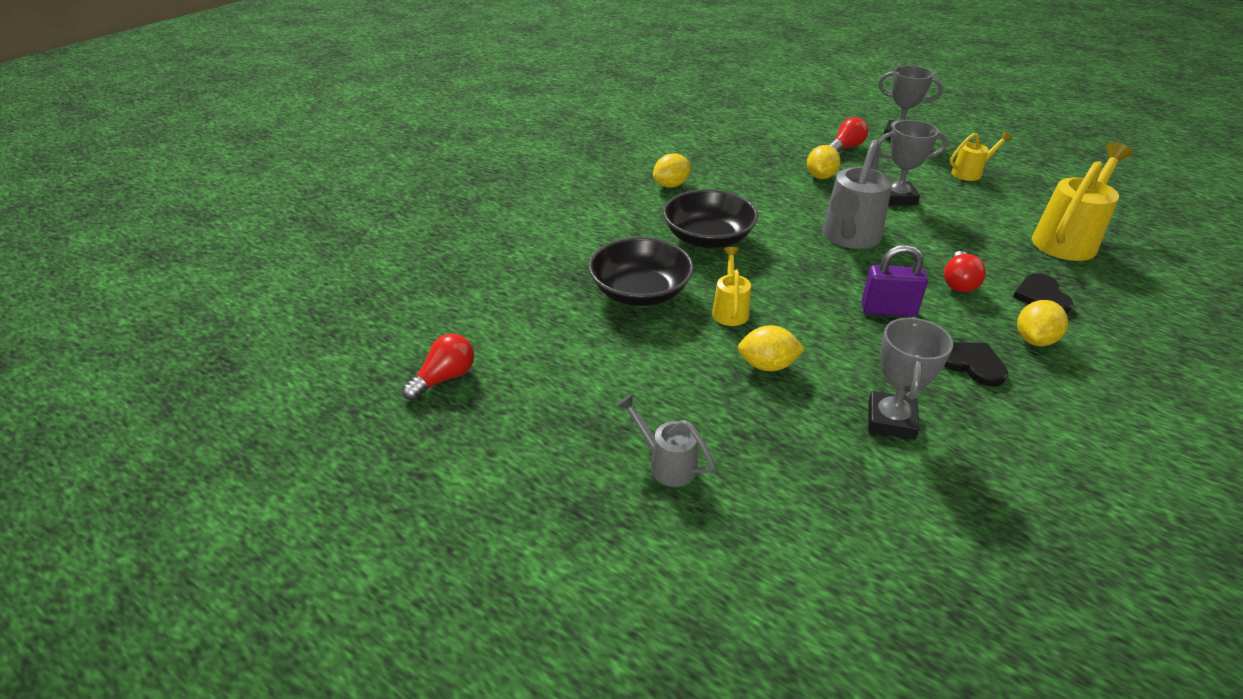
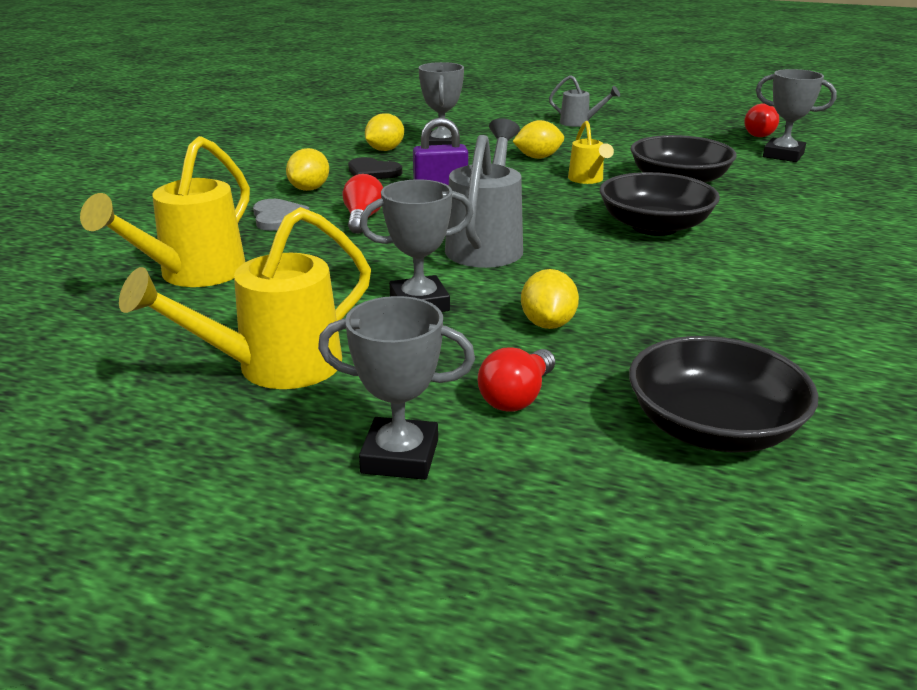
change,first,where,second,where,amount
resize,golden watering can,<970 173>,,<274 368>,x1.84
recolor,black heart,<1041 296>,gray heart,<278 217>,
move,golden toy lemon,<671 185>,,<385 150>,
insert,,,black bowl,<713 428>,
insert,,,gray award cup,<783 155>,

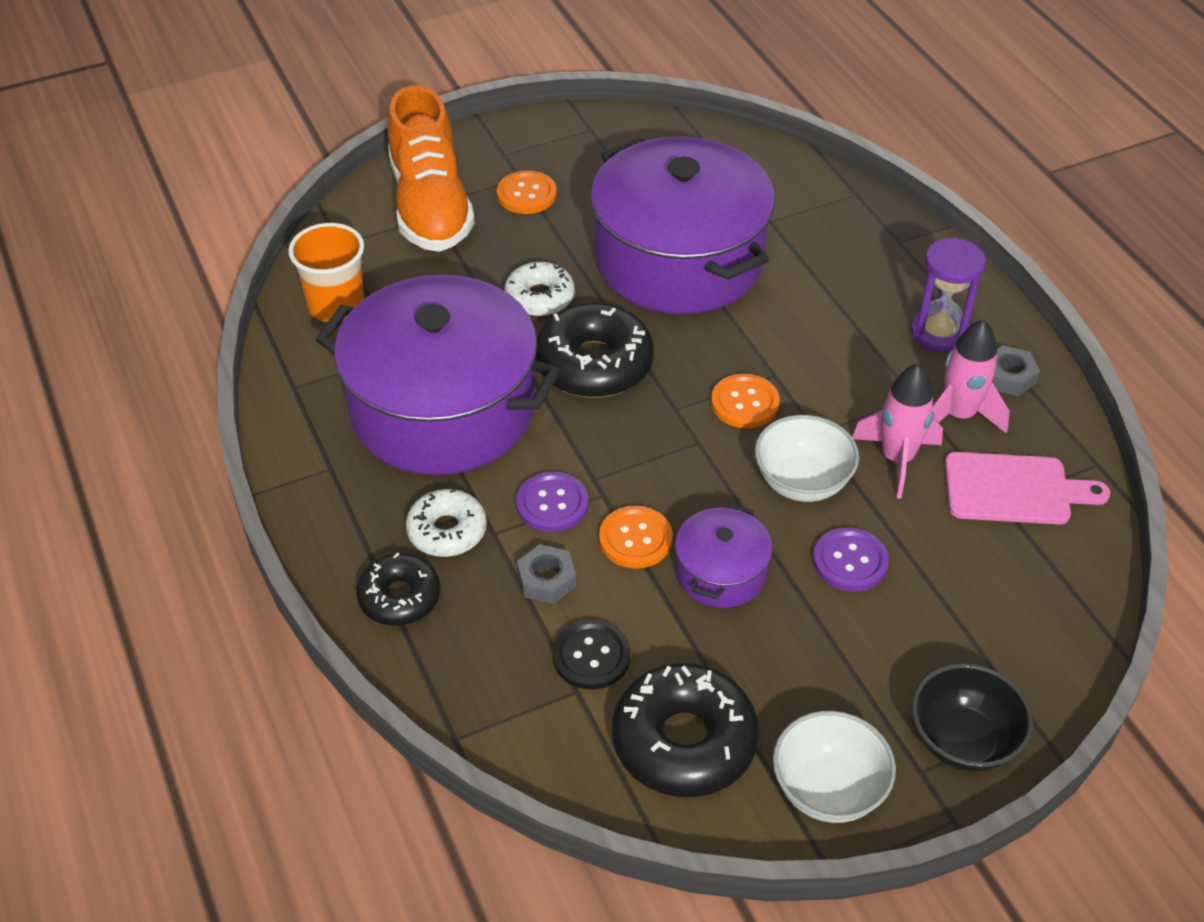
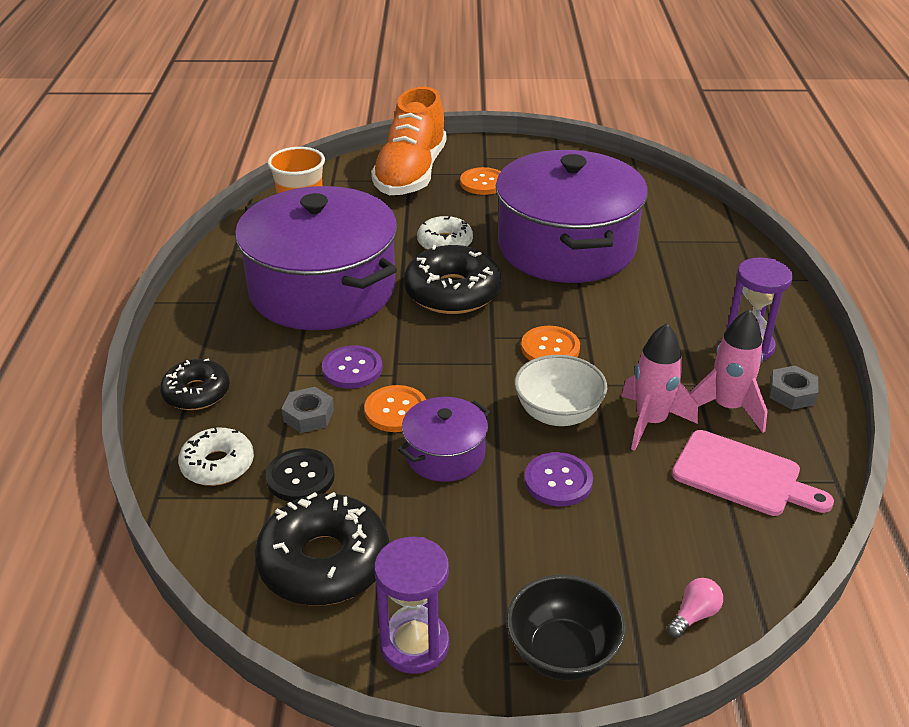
change,first,where,second,where,amount
move,snow-white donut,<447 531>,,<217 465>,
replace,snow-white bowl,<828 789>,violet hourglass,<414 644>,
insert,,,rose-pink lightbulb,<694 615>,

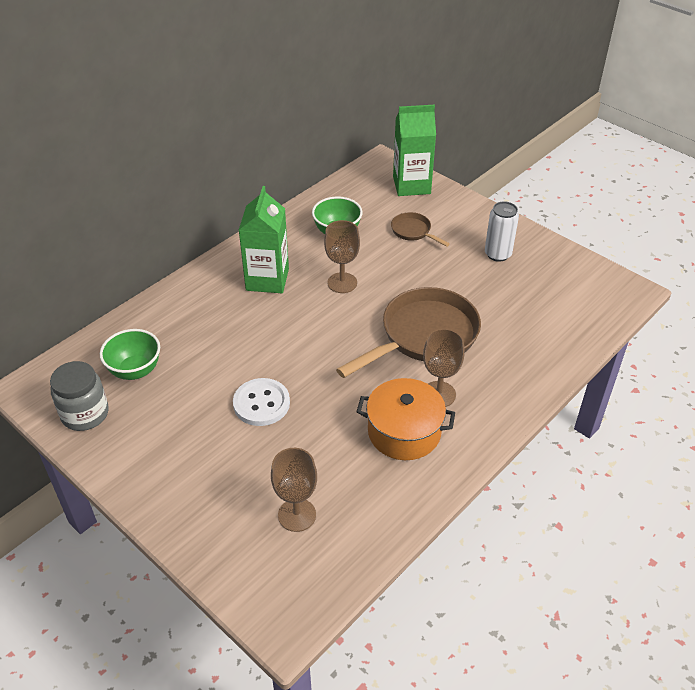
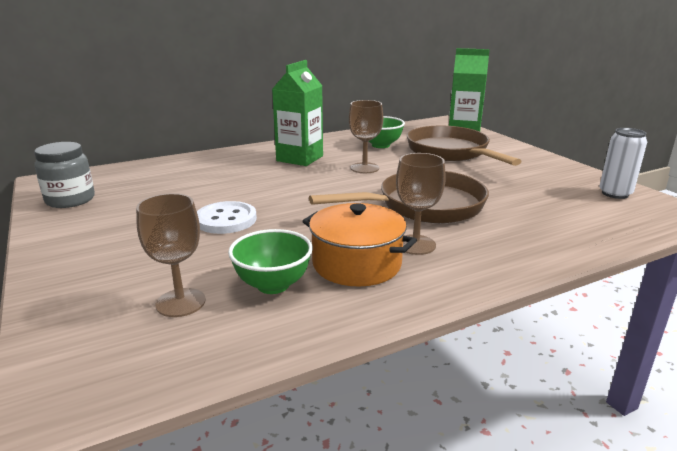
change,first,where,second,where,amount
move,emerald bowl,<135 370>,,<273 285>,
resize,brown skillet,<413 231>,,<451 152>,x2.14
move,snow-white tin,<497 254>,,<615 194>,

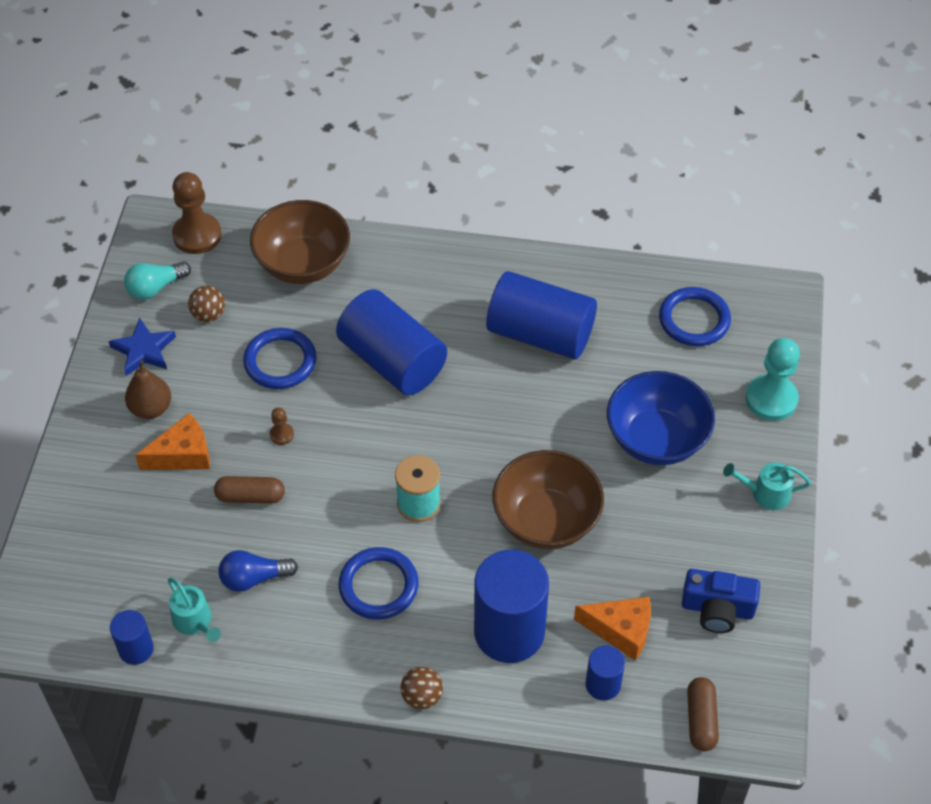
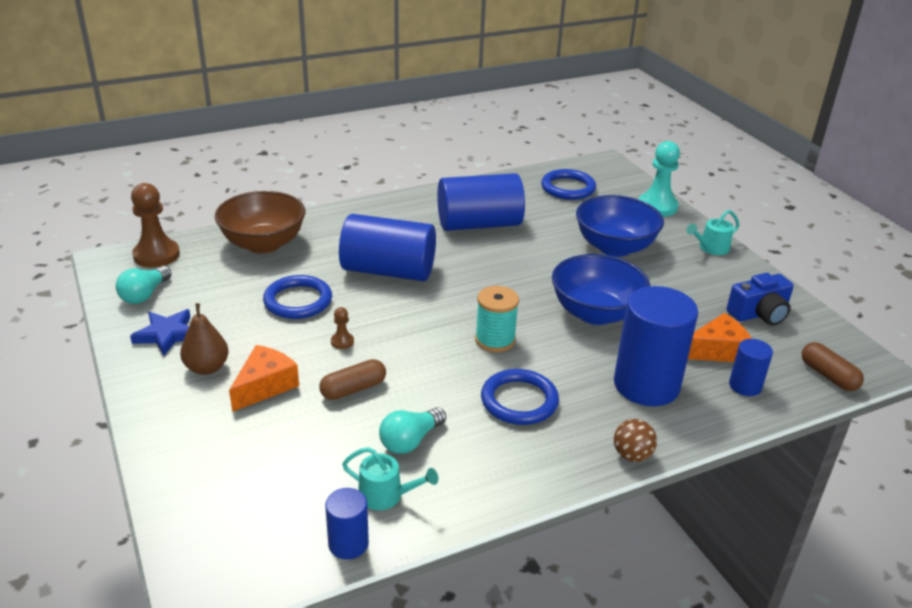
change,first,where,second,where,amount
recolor,blue lightbulb,<254 578>,turquoise lightbulb,<410 441>,
recolor,brown bowl,<546 520>,blue bowl,<595 313>,
delete,brown ball,<208 315>,,,

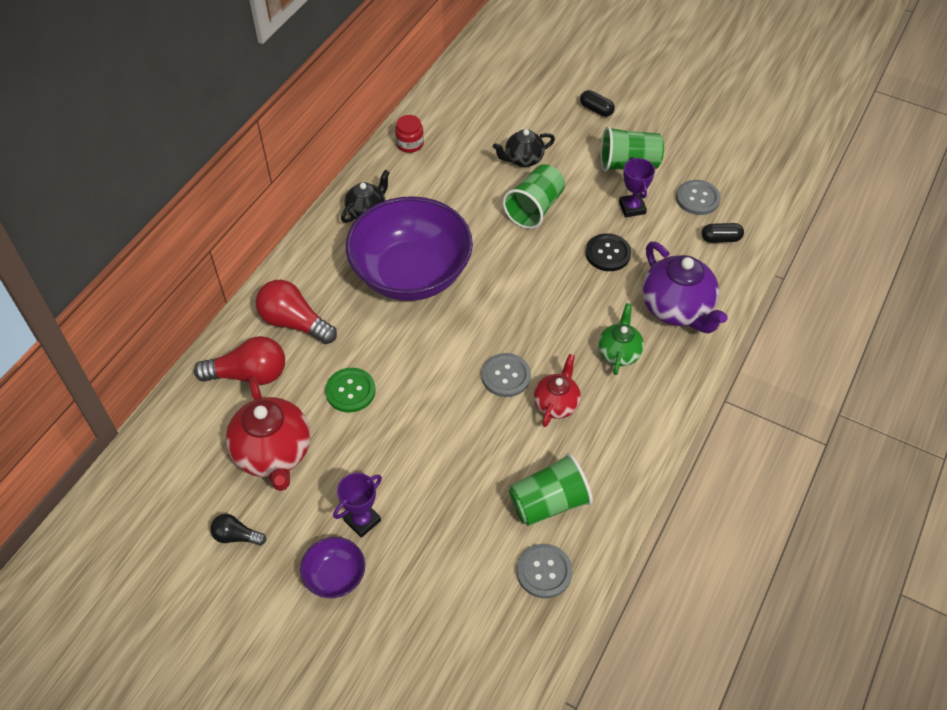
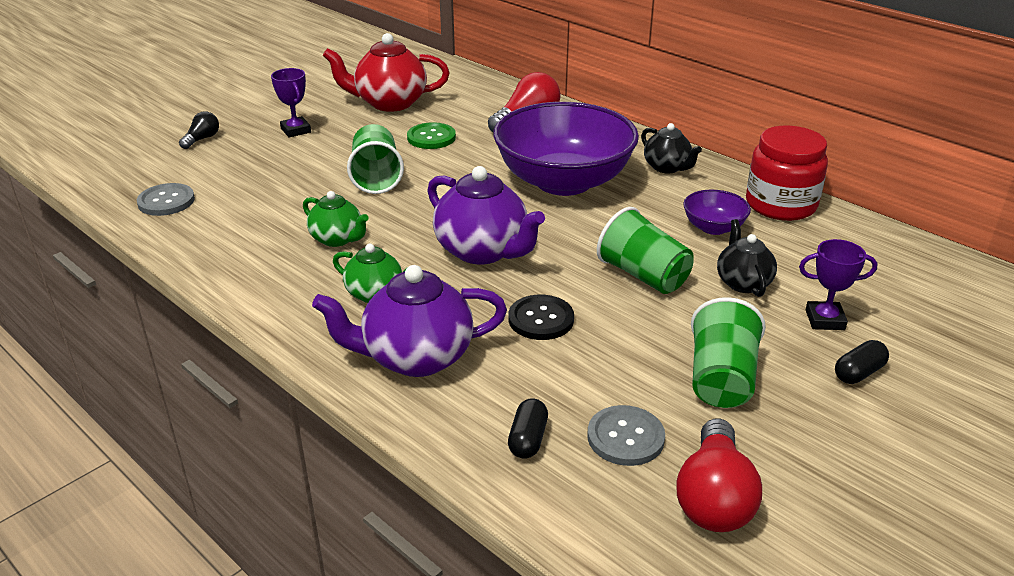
change,first,where,second,where,amount
move,black lightbulb,<236 536>,,<202 139>,
recolor,red china teapot,<556 404>,emerald china teapot,<337 239>,
move,emerald beaker,<548 502>,,<376 177>,
insert,,,violet china teapot,<483 251>,
move,red lightbulb,<249 374>,,<714 497>,
move,violet bowl,<335 576>,,<713 227>,
resize,red jar,<410 144>,,<780 205>,x1.96
move,violet award cup,<632 208>,,<825 320>,
delete,gray button,<506 376>,,,

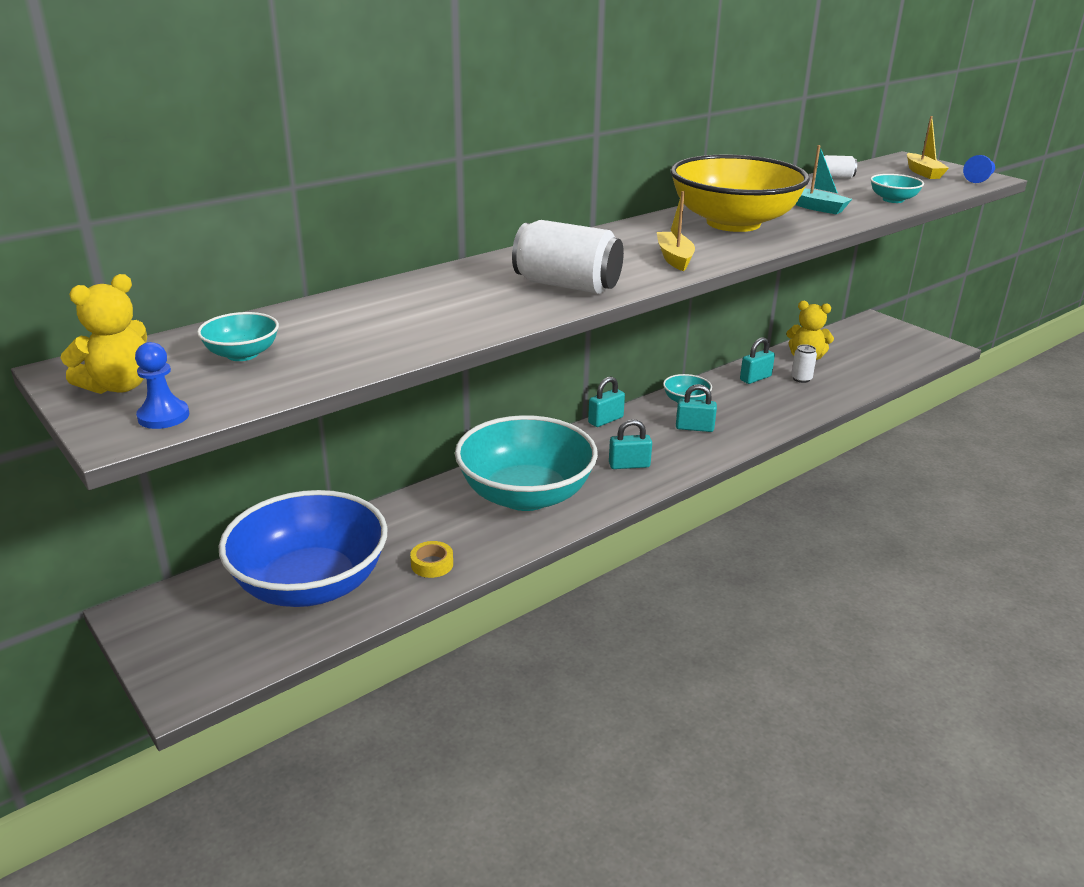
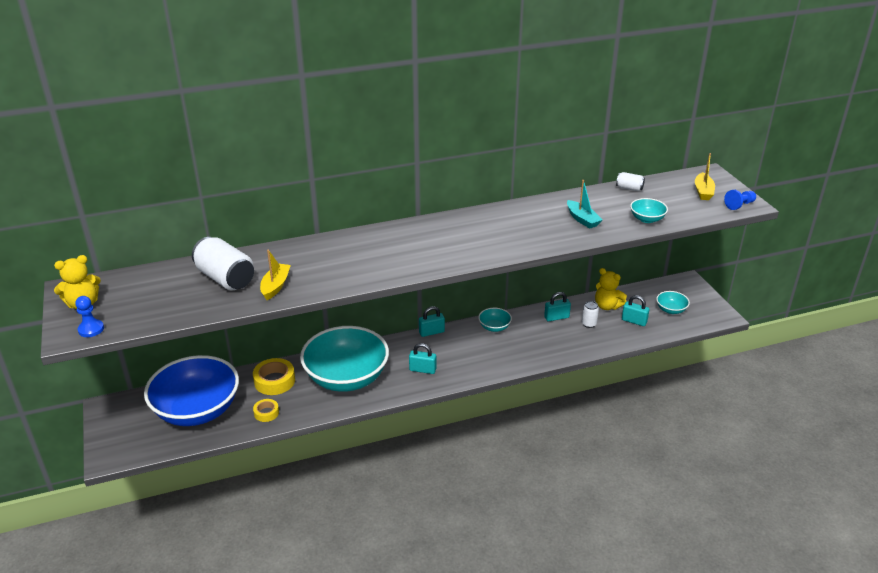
change,first,where,second,where,amount
move,snow-white tin,<567 285>,,<225 278>,
insert,,,golden roll of tape,<274 381>,
move,golden sailboat,<674 258>,,<275 286>,
move,turquoise small lock,<694 428>,,<634 321>,
move,turquoise bowl,<242 354>,,<671 310>,
delete,golden bowl,<733 223>,,,

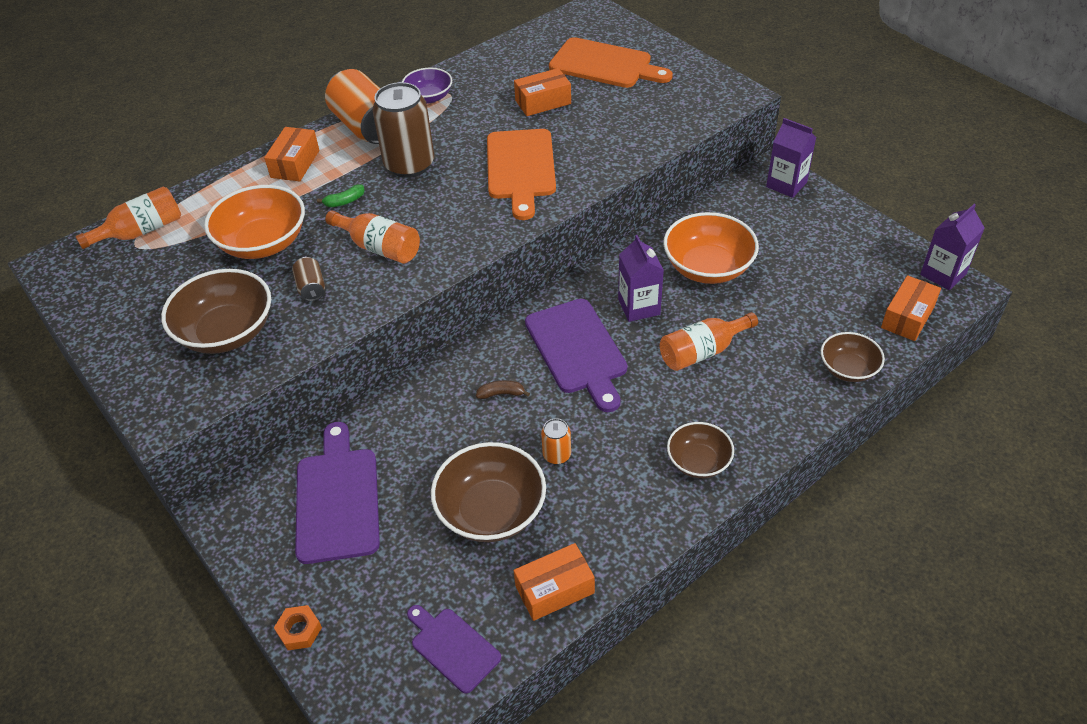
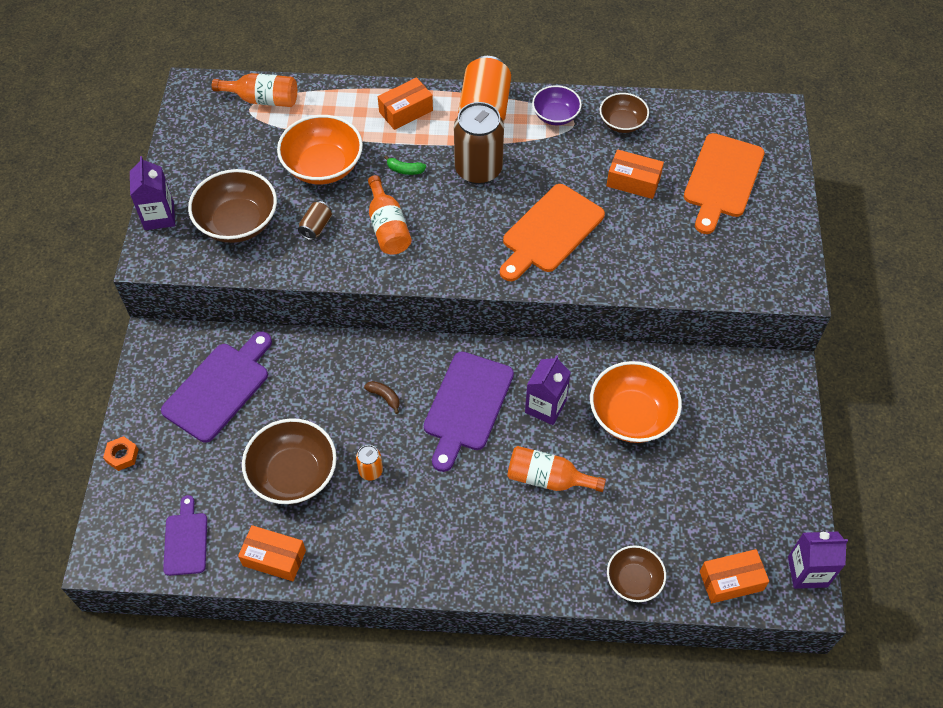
change,first,where,second,where,amount
move,violet milk carton,<786 184>,,<159 216>,
move,brown bowl,<698 462>,,<622 123>,
rotate,orange-coloured cutting board,<605 65>,,<722 179>,45 degrees clockwise

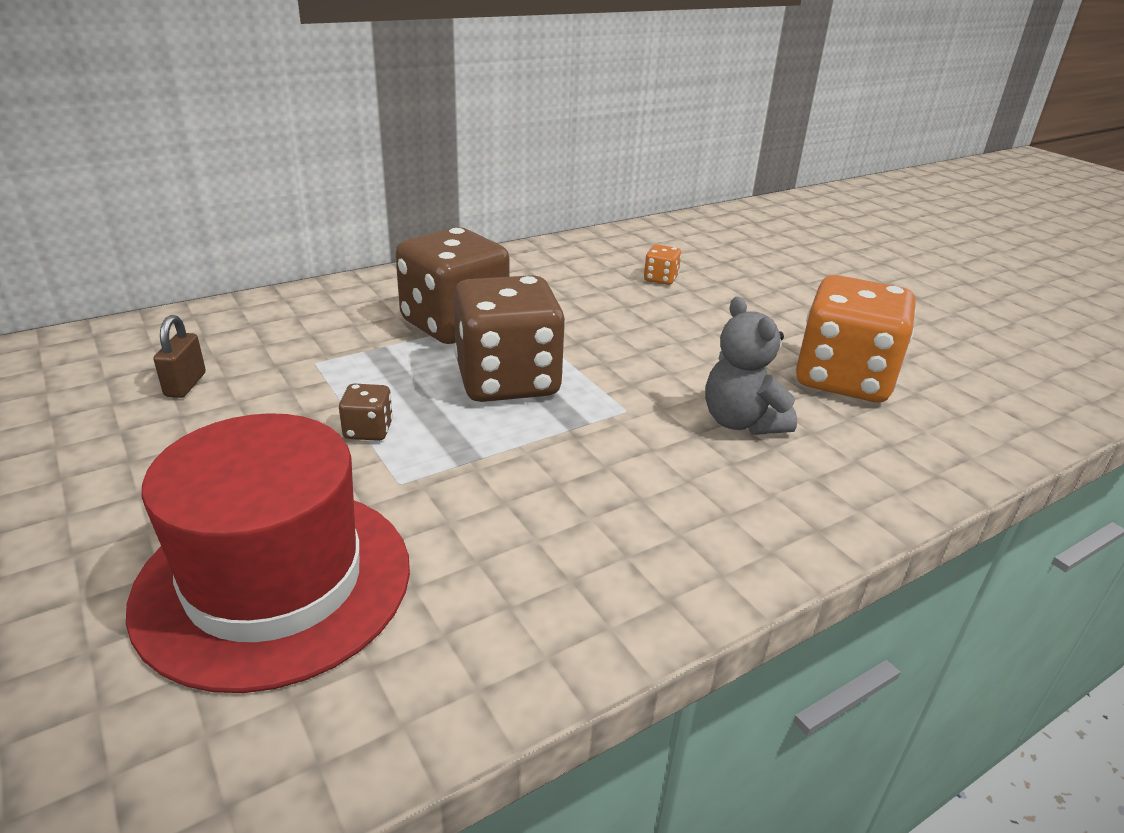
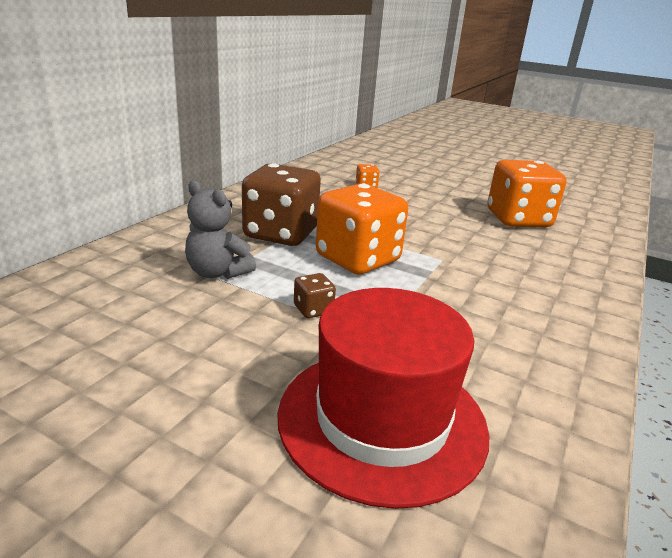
change,first,where,second,where,amount
move,gray teddy,<741 422>,,<217 272>,
recolor,brown die,<507 380>,orange-coloured die,<357 259>,
delete,brown small lock,<185 385>,,,

